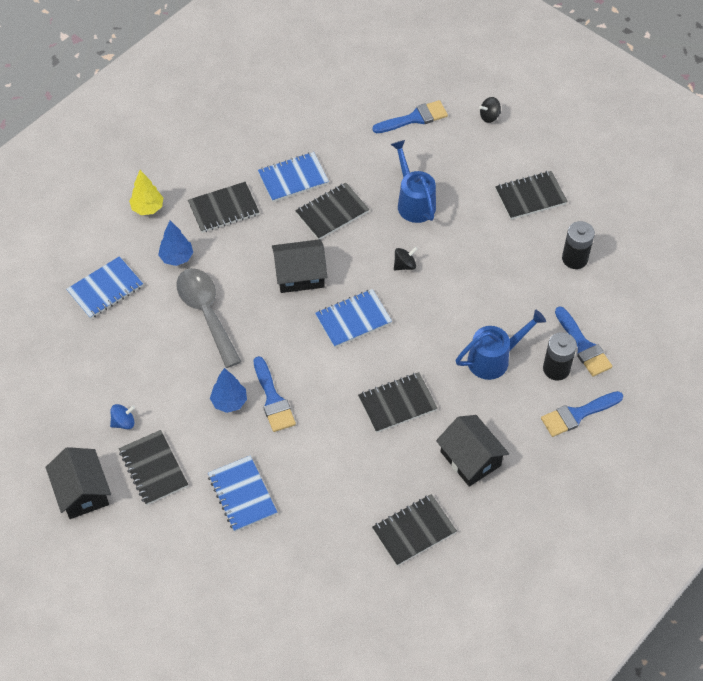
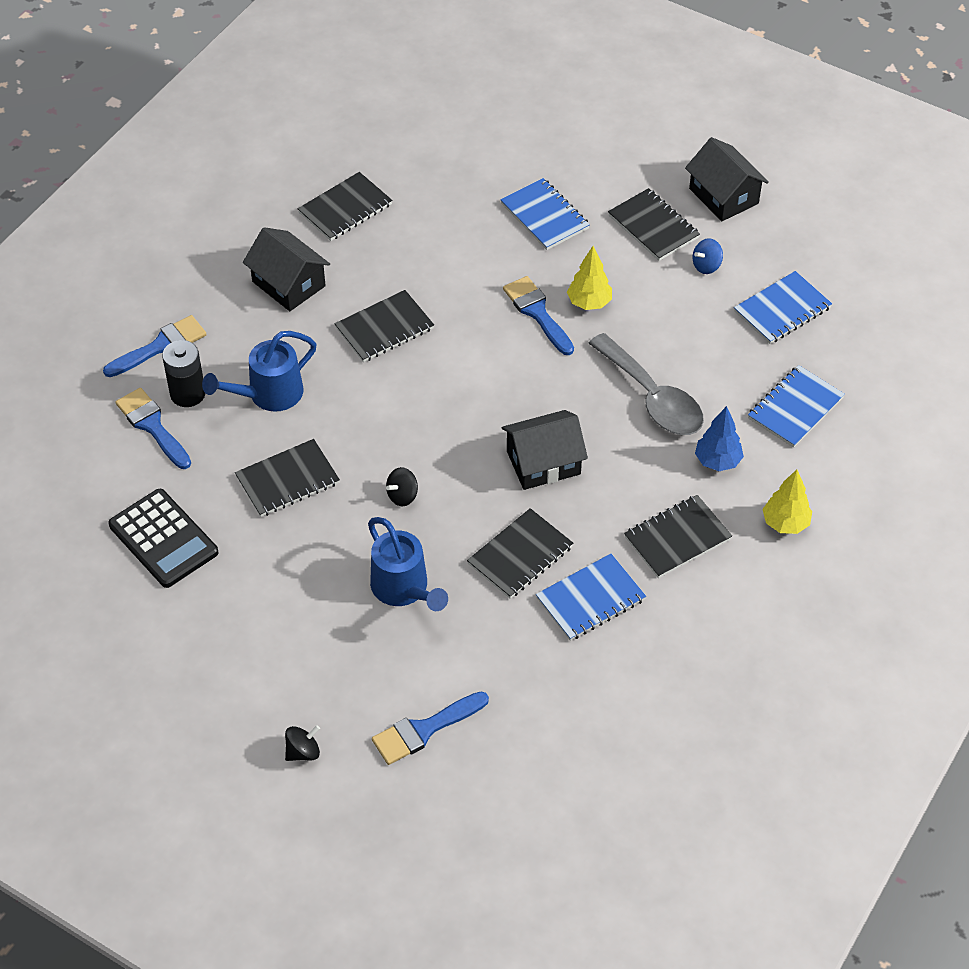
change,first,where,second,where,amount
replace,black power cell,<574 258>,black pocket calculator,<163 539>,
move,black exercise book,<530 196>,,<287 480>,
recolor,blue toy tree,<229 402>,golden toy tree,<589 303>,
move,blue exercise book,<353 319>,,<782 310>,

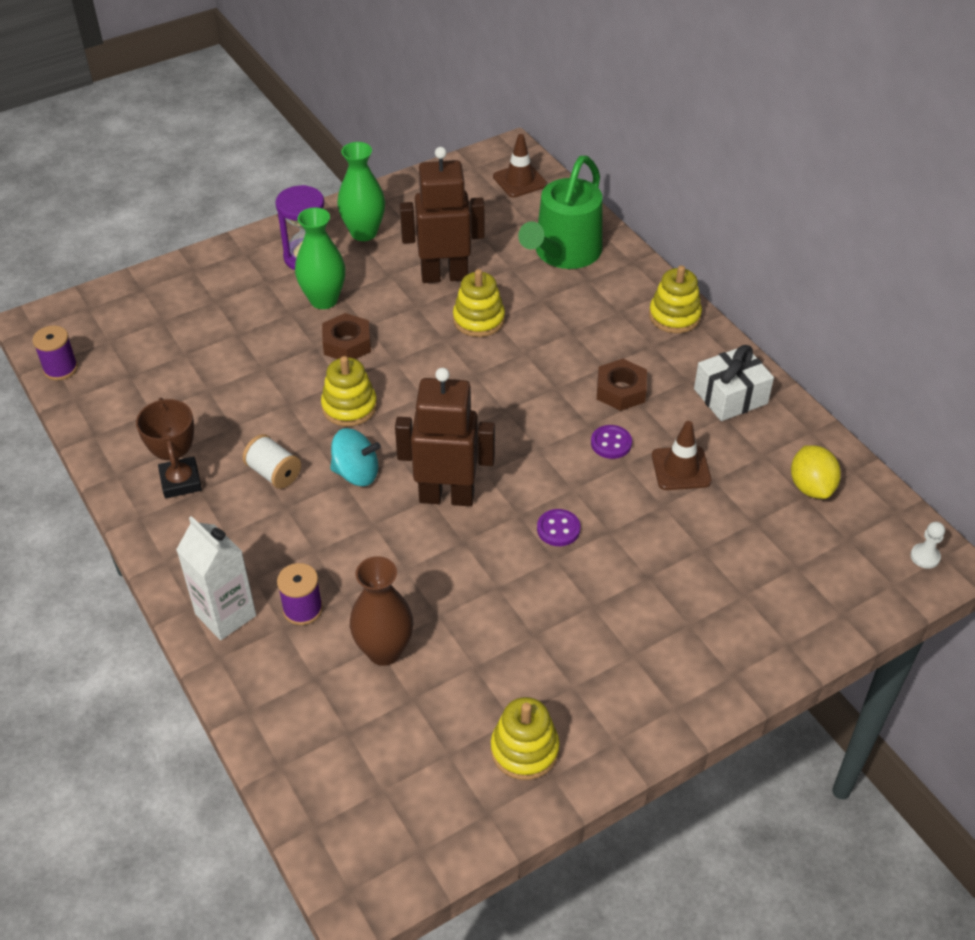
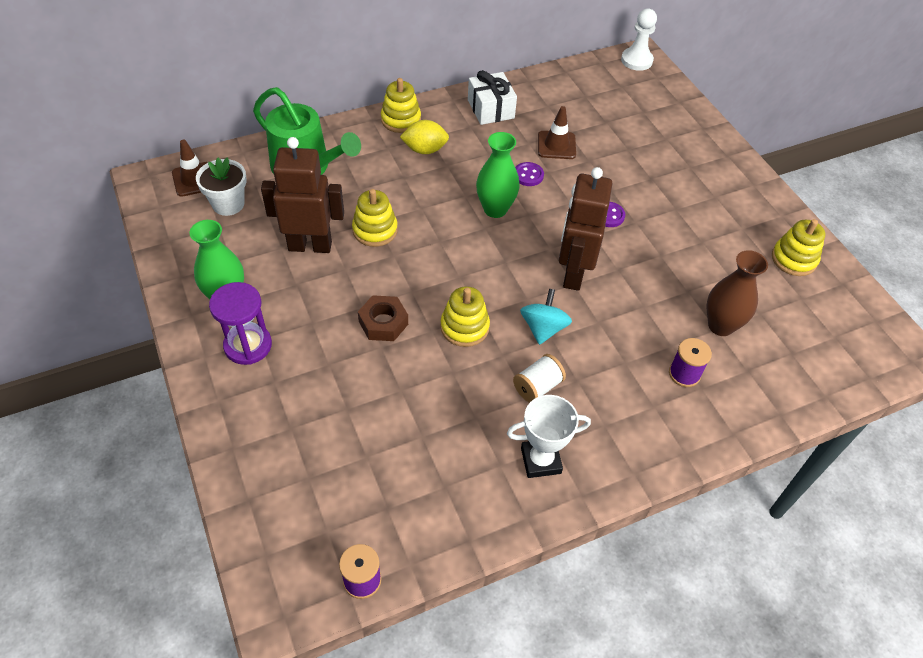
change,first,where,second,where,amount
insert,,,snow-white potted plant,<228 204>,
rotate,brown robot figure,<444 275>,,<310 246>,90 degrees clockwise
move,golden toy lemon,<811 487>,,<425 150>,
move,emerald vase,<324 300>,,<495 209>,
recolor,brown award cup,<180 481>,snow-white award cup,<540 460>,
resize,snow-white pawn,<925 557>,,<636 60>,x1.81
delete,snow-white milk carton,<225 615>,,,
delete,brown nut,<621 391>,,,

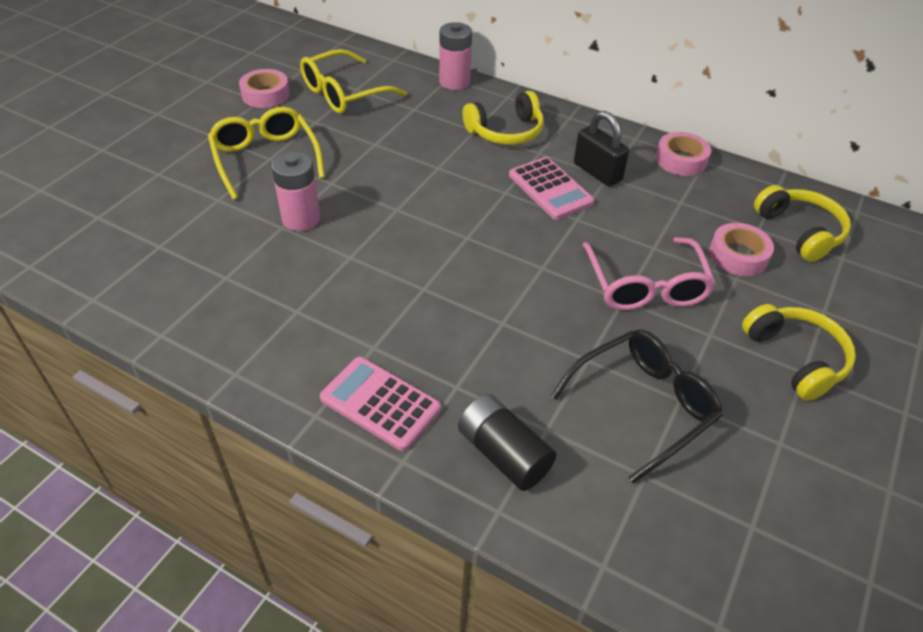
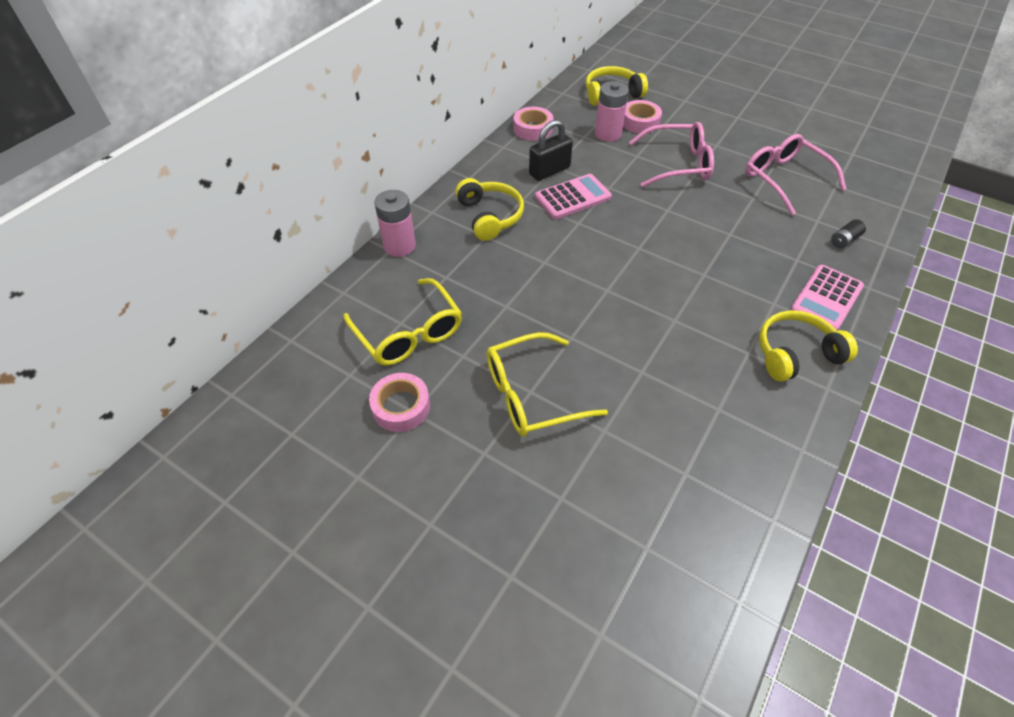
change,first,where,second,where,amount
move,rose-pink power cell,<301 219>,,<608 134>,
recolor,black spectacles,<643 405>,rose-pink spectacles,<784 179>,
move,golden headphones,<796 358>,,<795 353>,
resize,black power cell,<503 454>,,<844 240>,x0.55

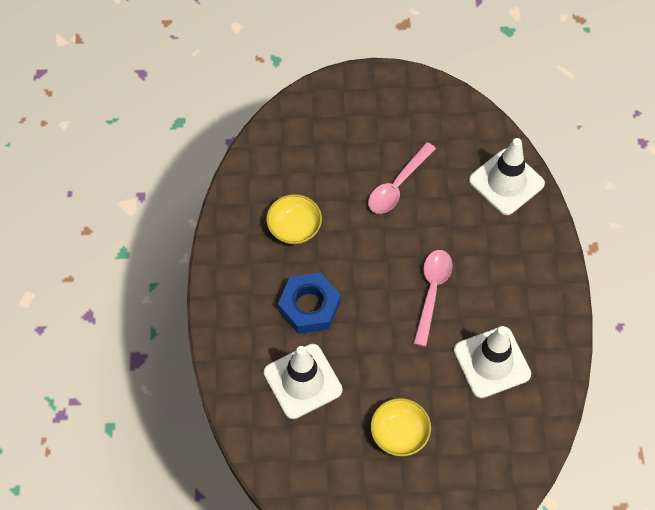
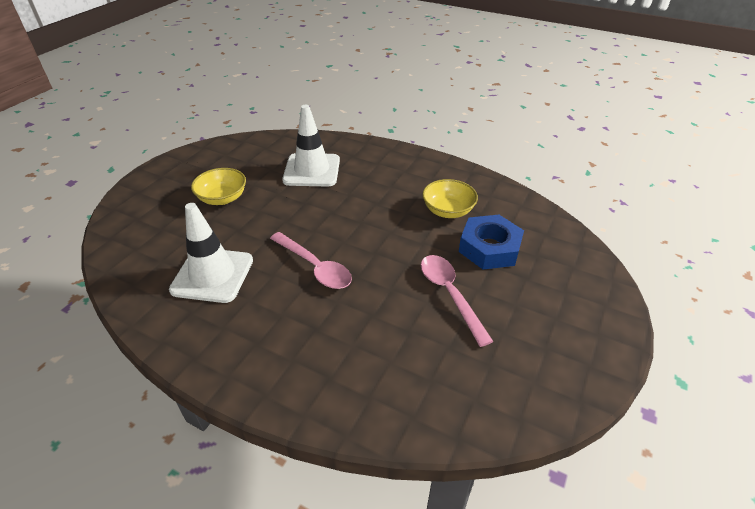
change,first,where,second,where,amount
move,blue nut,<309 306>,,<489 248>,
delete,snow-white road cone,<506 182>,,,

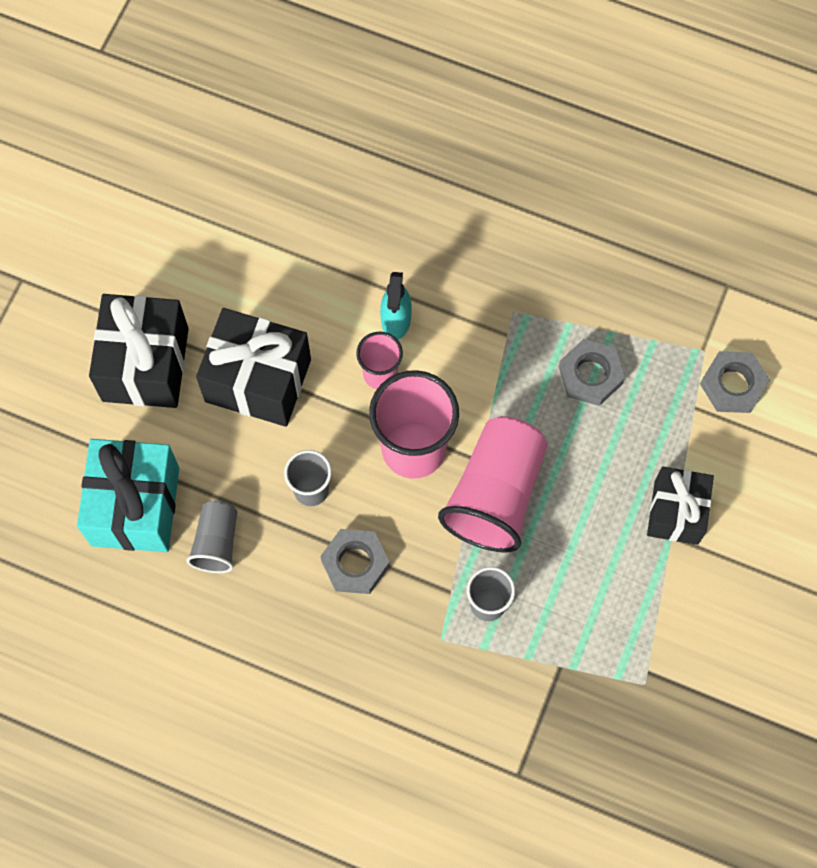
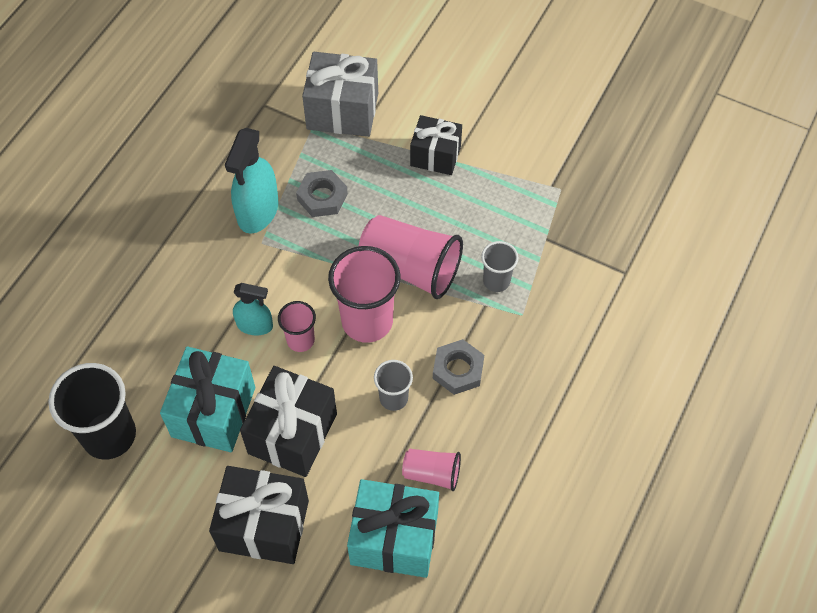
change,first,where,second,where,amount
insert,,,black beaker,<109 435>,
insert,,,turquoise gift,<213 412>,
insert,,,turquoise spray bottle,<258 211>,
replace,gray nut,<733 385>,gray gift,<342 111>,
recolor,gray beaker,<216 542>,rose-pink beaker,<432 473>,

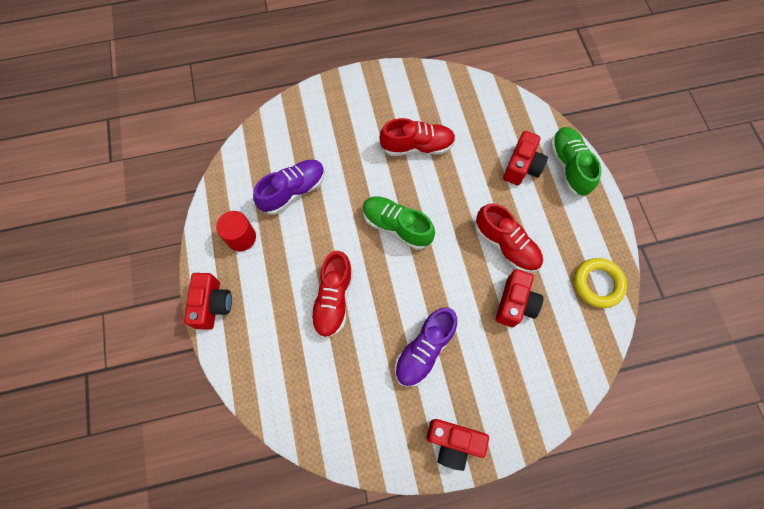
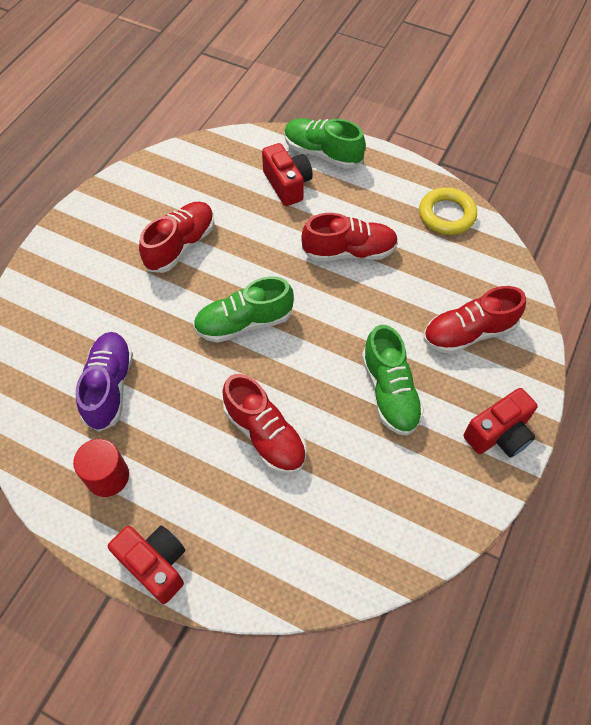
change,first,where,second,where,amount
recolor,violet sneaker,<424 350>,emerald sneaker,<390 392>,
insert,,,red sneaker,<468 333>,
delete,red compact camera,<515 303>,,,

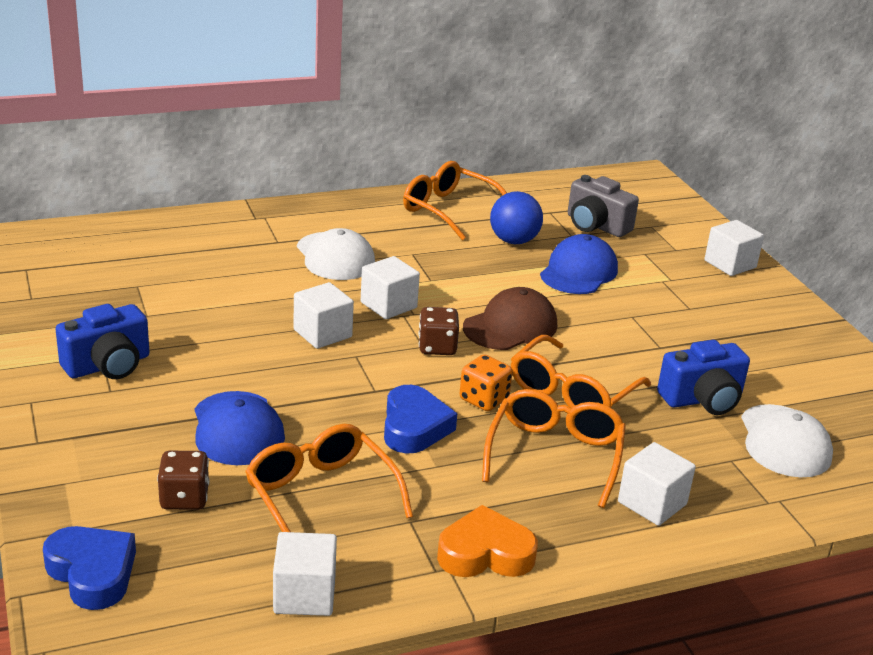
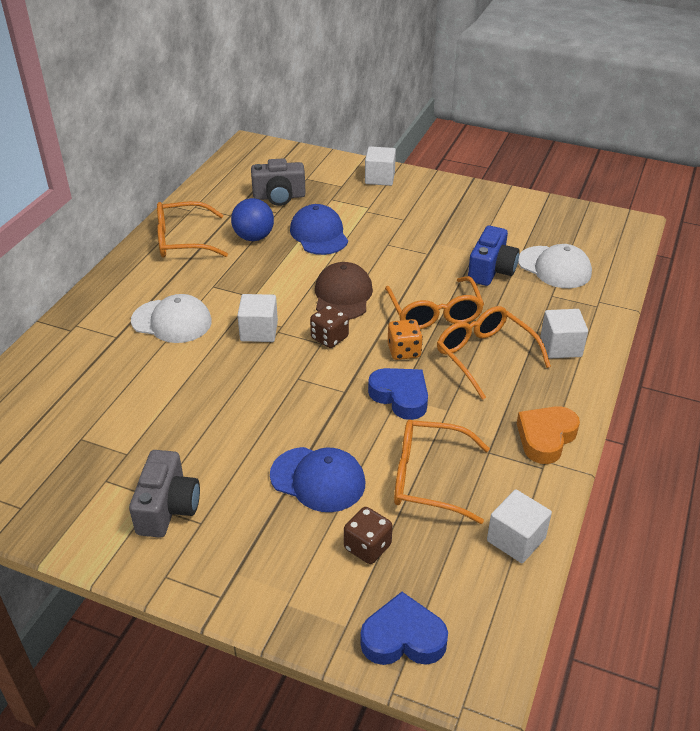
change,first,where,second,where,amount
recolor,blue compact camera,<108 365>,gray compact camera,<167 508>,
delete,snow-white block,<322 333>,,,

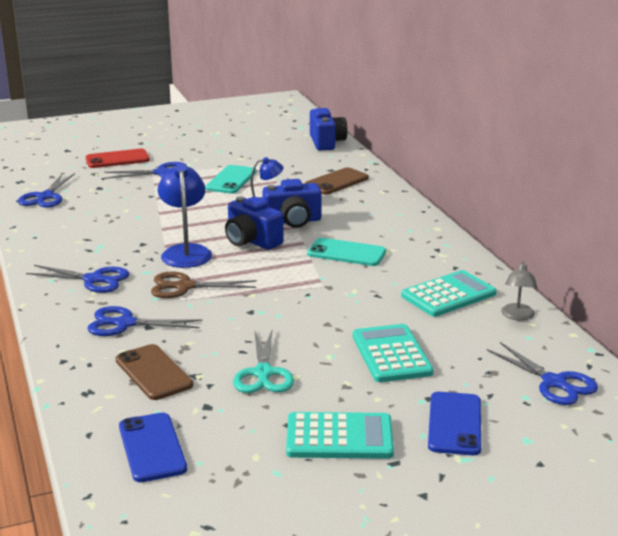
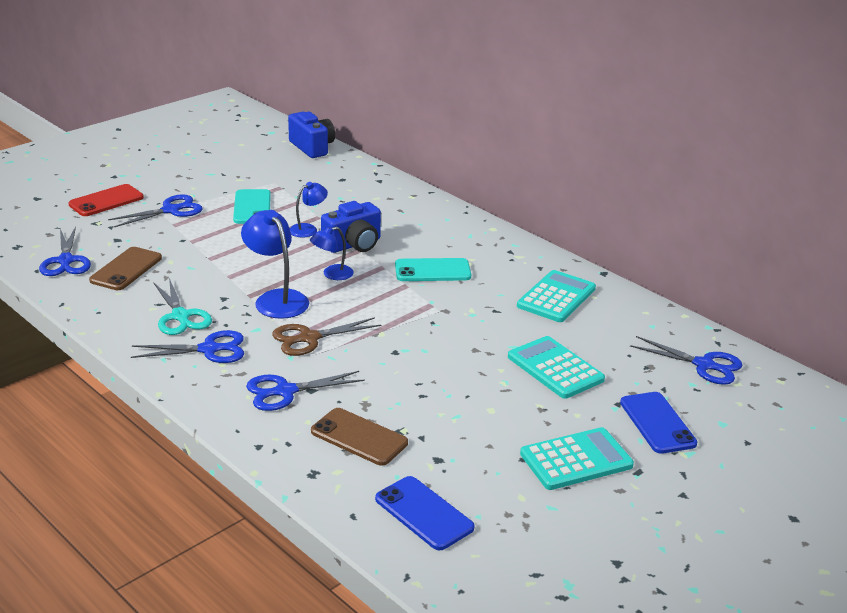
change,first,where,second,where,amount
move,brown smartphone,<336 182>,,<126 269>,
move,turquoise scissors,<263 373>,,<180 316>,
replace,blue compact camera,<251 241>,blue lamp,<332 274>,
delete,gray lamp,<517 316>,,,

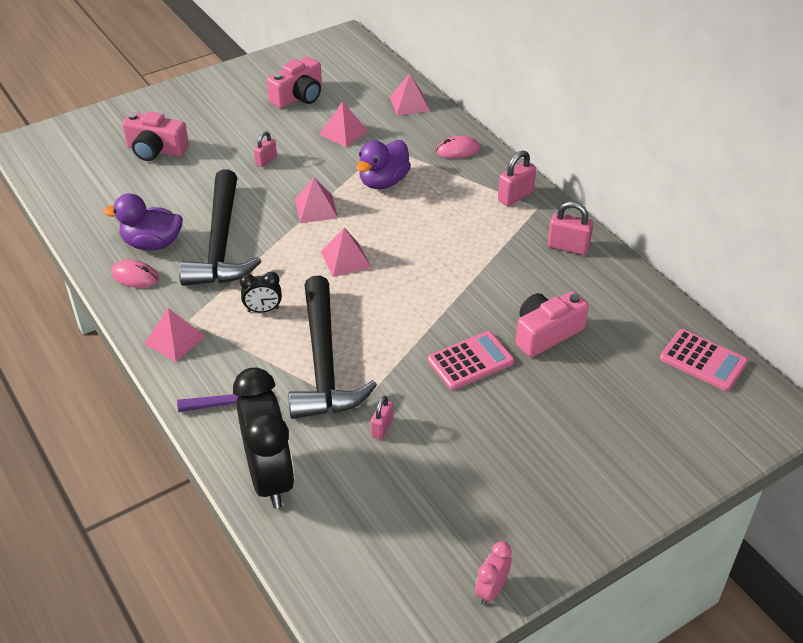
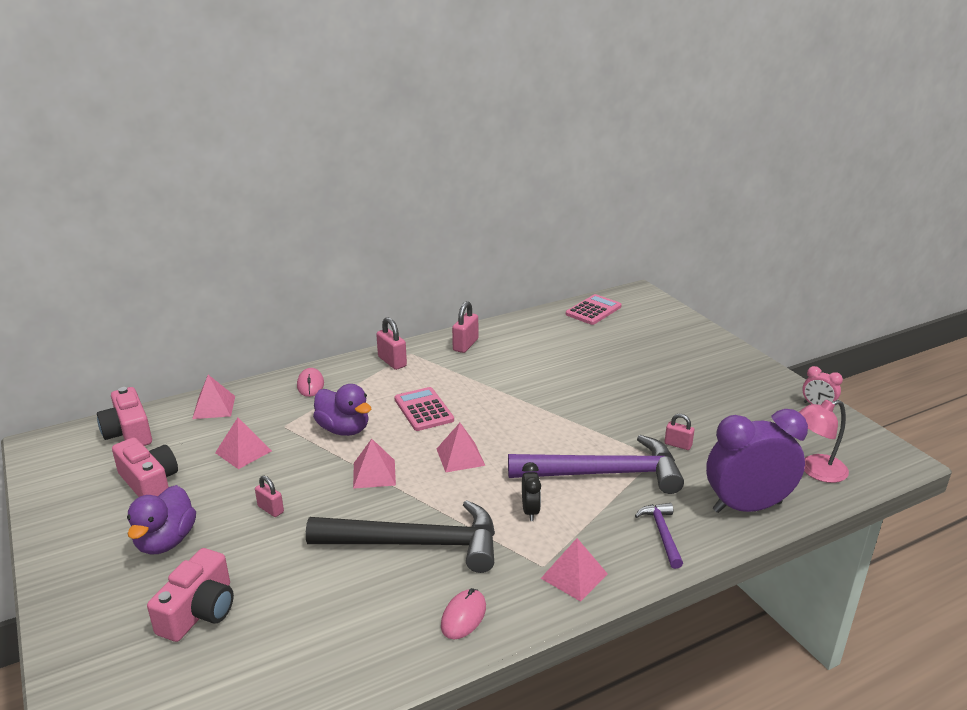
change,first,where,second,where,amount
move,rose-pink compact camera,<546 333>,,<129 432>,
move,violet toy duck,<152 243>,,<166 541>,
move,rose-pink pocket calculator,<470 361>,,<423 410>,
recolor,black hammer,<324 363>,violet hammer,<604 473>,
recolor,black clock,<270 477>,violet clock,<747 507>,
insert,,,rose-pink lamp,<815 471>,

